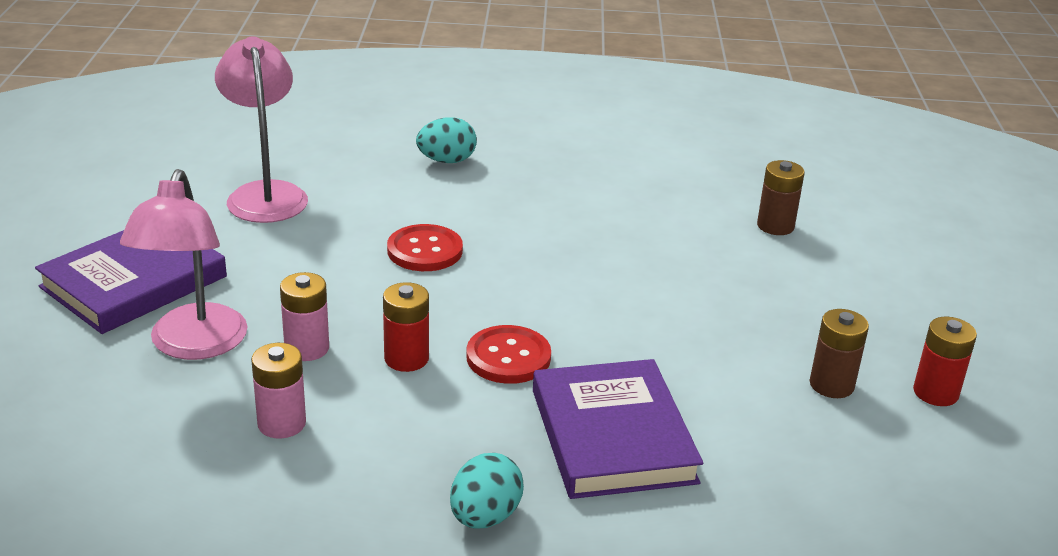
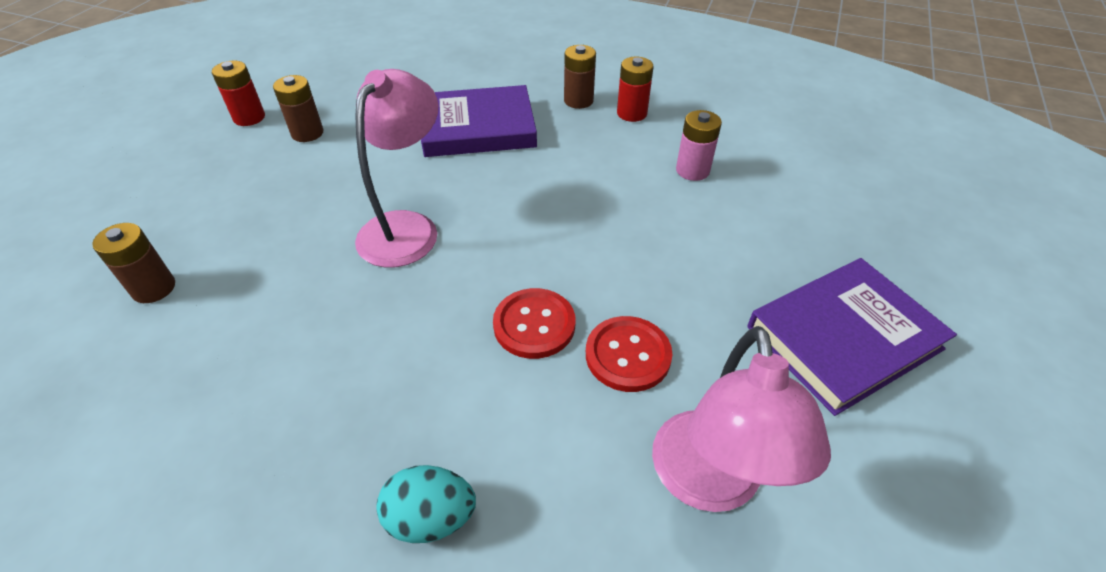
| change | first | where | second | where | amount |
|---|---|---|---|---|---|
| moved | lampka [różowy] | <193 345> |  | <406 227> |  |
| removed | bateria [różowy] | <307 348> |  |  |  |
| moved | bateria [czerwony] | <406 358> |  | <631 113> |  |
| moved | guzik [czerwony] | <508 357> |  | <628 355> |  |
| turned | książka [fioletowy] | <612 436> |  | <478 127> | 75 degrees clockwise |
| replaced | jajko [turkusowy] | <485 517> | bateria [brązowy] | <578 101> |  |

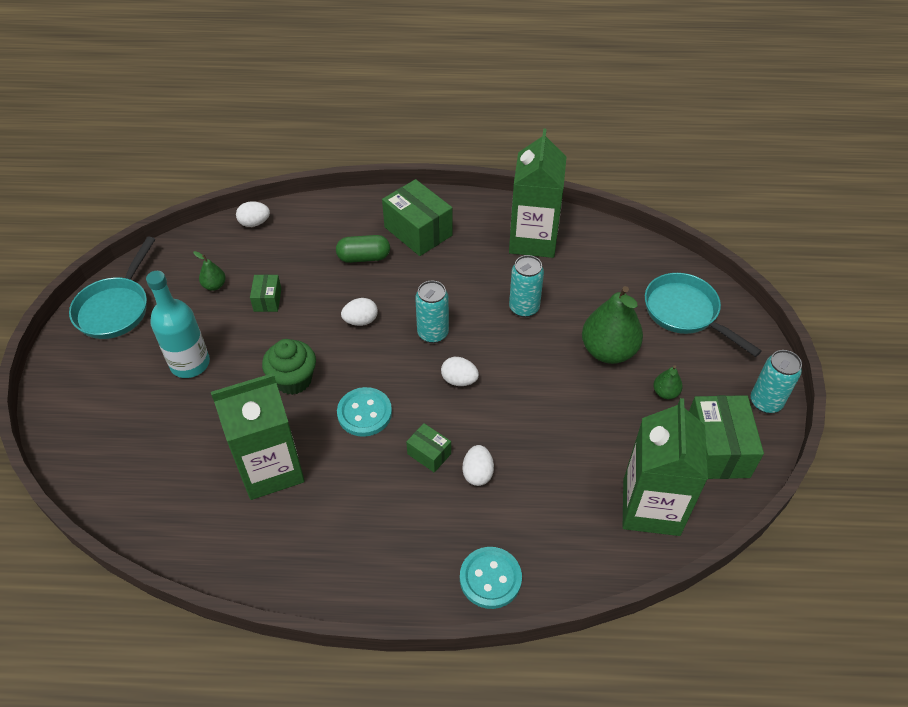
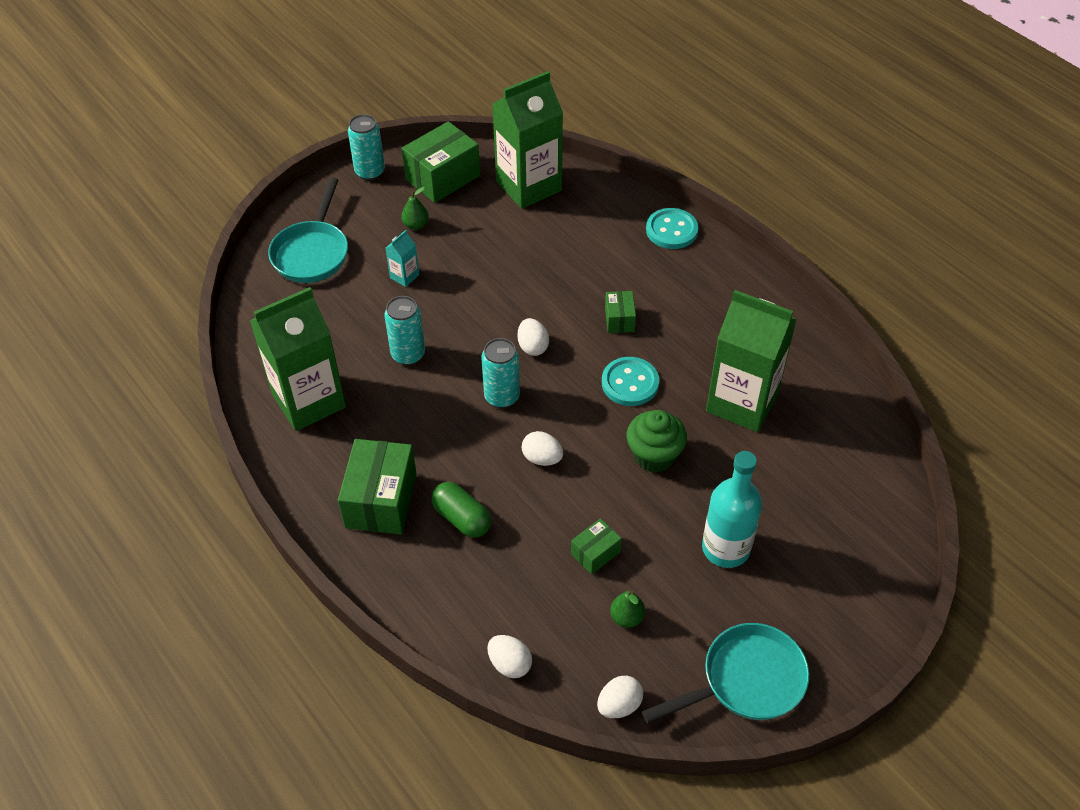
| change | first | where | second | where | amount |
|---|---|---|---|---|---|
| replaced | gruszka [zielony] | <608 351> | karton mleka [turkusowy] | <404 276> |  |
| moved | jajko [biały] | <477 473> |  | <619 705> |  |

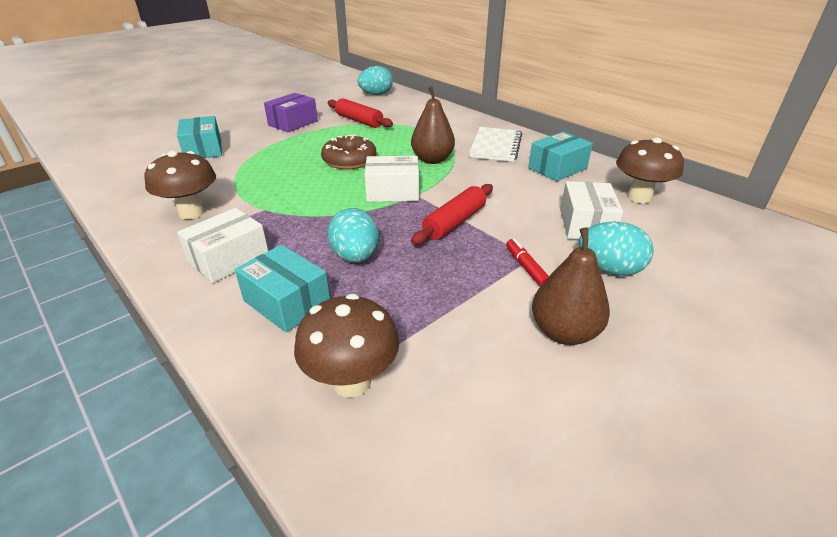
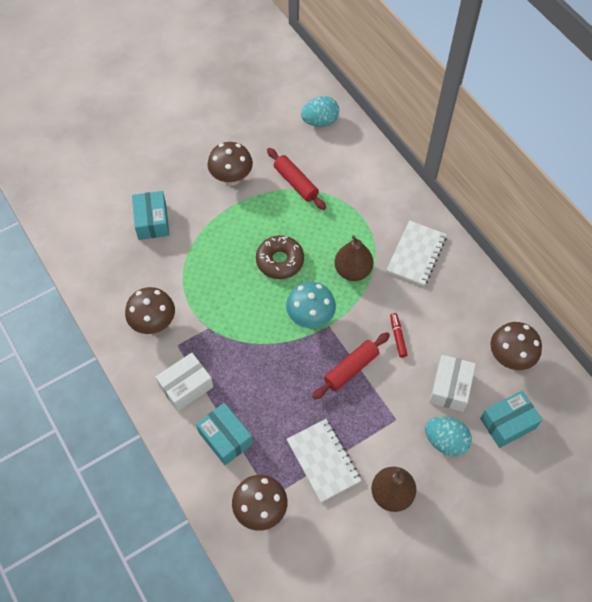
| change | first | where | second | where | amount |
|---|---|---|---|---|---|
| replaced | pudełko [fioletowy] | <293 123> | grzyb [brązowy] | <231 178> |  |
| moved | pudełko [turkusowy] | <557 168> |  | <507 423> |  |
| replaced | pudełko [biały] | <392 192> | grzyb [turkusowy] | <310 318> |  |
| removed | jajko [turkusowy] | <355 257> |  |  |  |
| moved | flamaster [czerwony] | <526 267> |  | <397 337> |  |
| added |  |  | zeszyt [biały] | <323 461> |  |

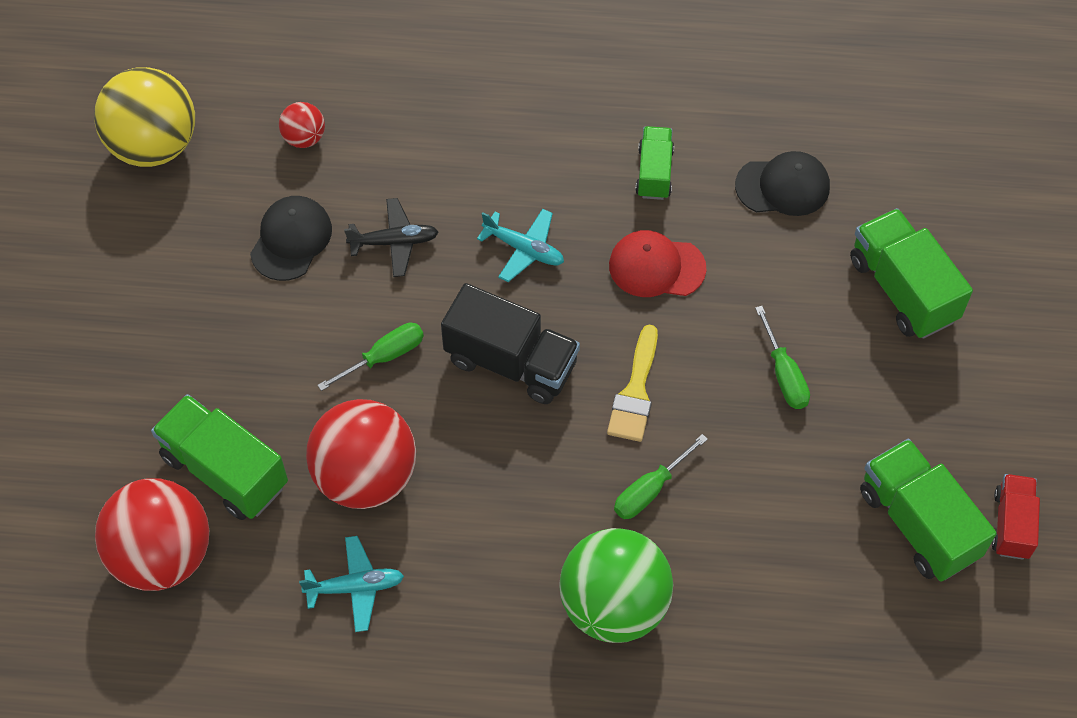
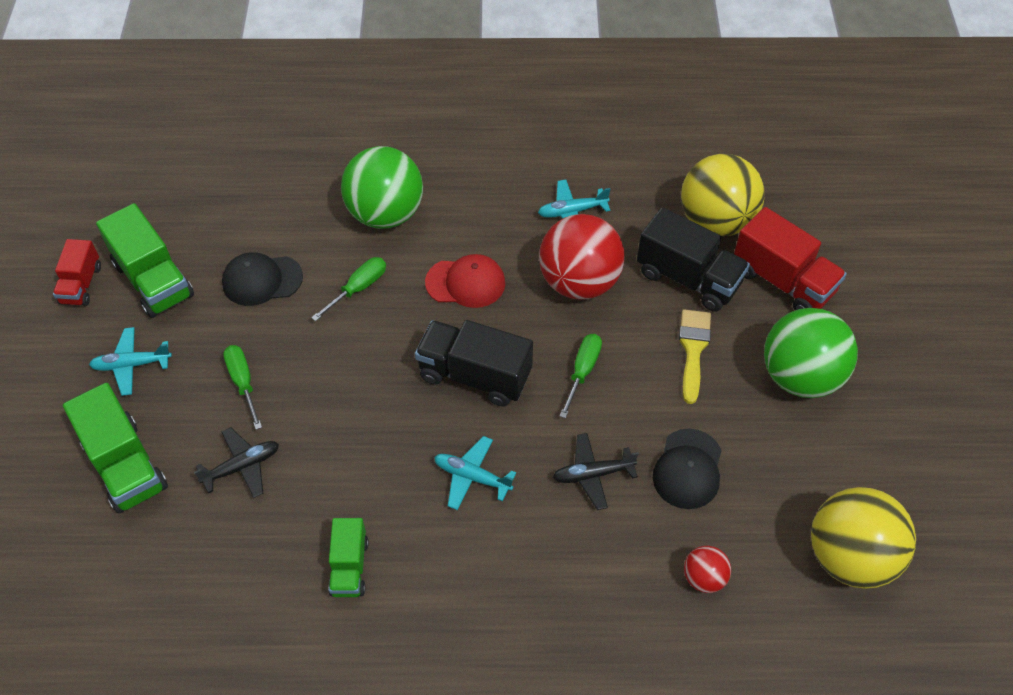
| change | first | where | second | where | amount |
|---|---|---|---|---|---|
| moved | czapka [czarny] | <783 186> |  | <262 280> |  |
| moved | czapka [czerwony] | <656 267> |  | <465 283> |  |
| turned | śrubokręt [zielony] | <384 357> |  | <582 371> | 150 degrees clockwise |
| moved | pędzel [żółty] | <635 392> |  | <693 350> |  |
| recoloured | ciężarówka [zielony] | <225 471> | ciężarówka [czarny] | <688 278> |  |
| recoloured | piłka [czerwony] | <162 555> | piłka [żółty] | <716 221> |  |
| added |  |  | ciężarówka [czerwony] | <783 281> |  |
| added |  |  | piłka [zielony] | <800 376> |  |
| added |  |  | samolot [turkusowy] | <132 365> |  |
| added |  |  | samolot [czarny] | <242 466> |  |

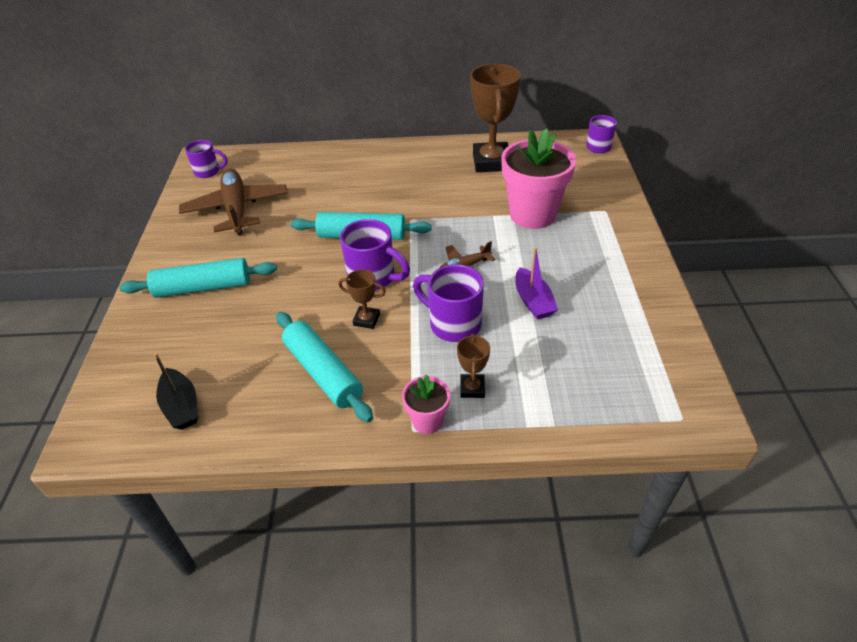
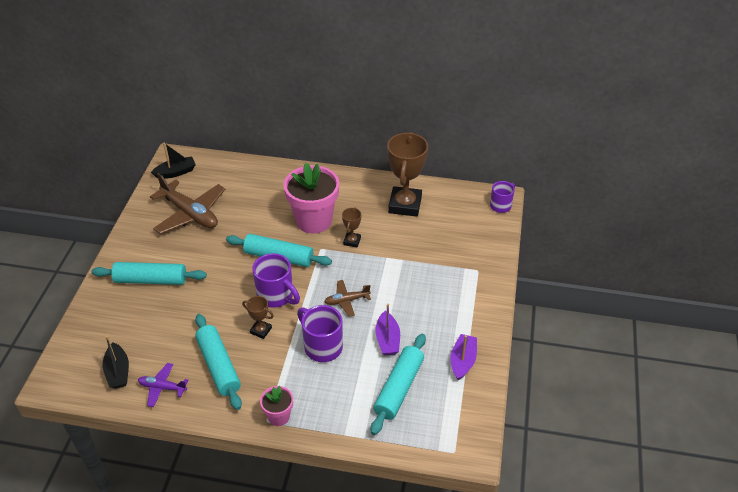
| change | first | where | second | where | amount |
|---|---|---|---|---|---|
| moved | doniczka [różowy] | <532 214> |  | <313 221> |  |
| replaced | kubek [fioletowy] | <208 172> | łódka [czarny] | <176 172> |  |
| turned | samolot [brązowy] | <237 209> |  | <190 214> | 135 degrees clockwise |
| moved | puchar [brązowy] | <472 388> |  | <352 241> |  |
| added |  |  | wałek do ciasta [turkusowy] | <398 388> |  |
| added |  |  | łódka [fioletowy] | <463 361> |  |
| added |  |  | samolot [fioletowy] | <162 388> |  |

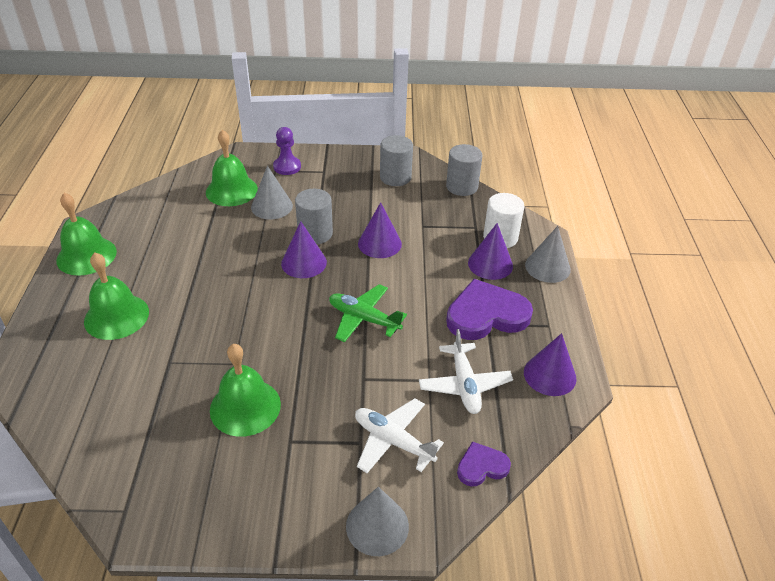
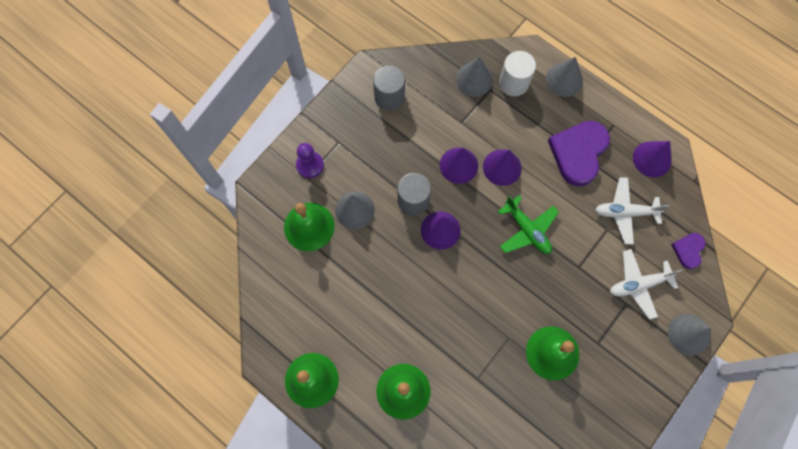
| change | first | where | second | where | amount |
|---|---|---|---|---|---|
| removed | walec [szary] | <462 187> |  |  |  |
| moved | stożek [fioletowy] | <490 264> |  | <502 167> |  |
| turned | samolot [zielony] | <364 319> |  | <527 230> | 105 degrees counterclockwise |
| turned | samolot [biały] | <464 384> |  | <625 212> | 150 degrees clockwise |
| added |  |  | stożek [szary] | <474 79> |  |

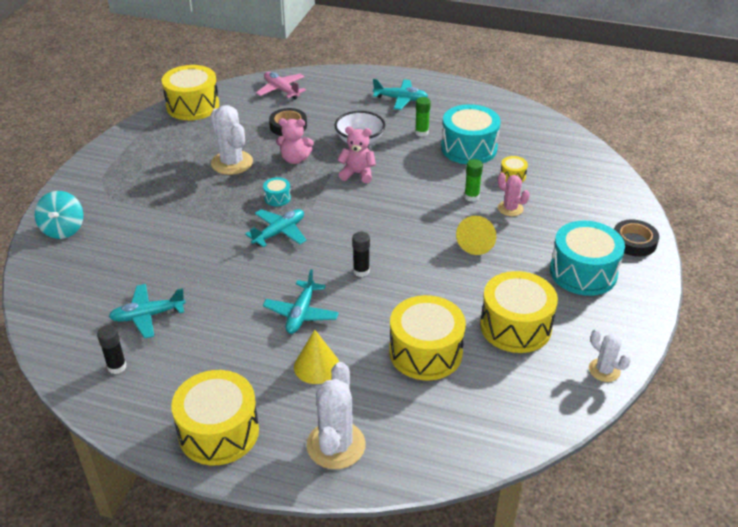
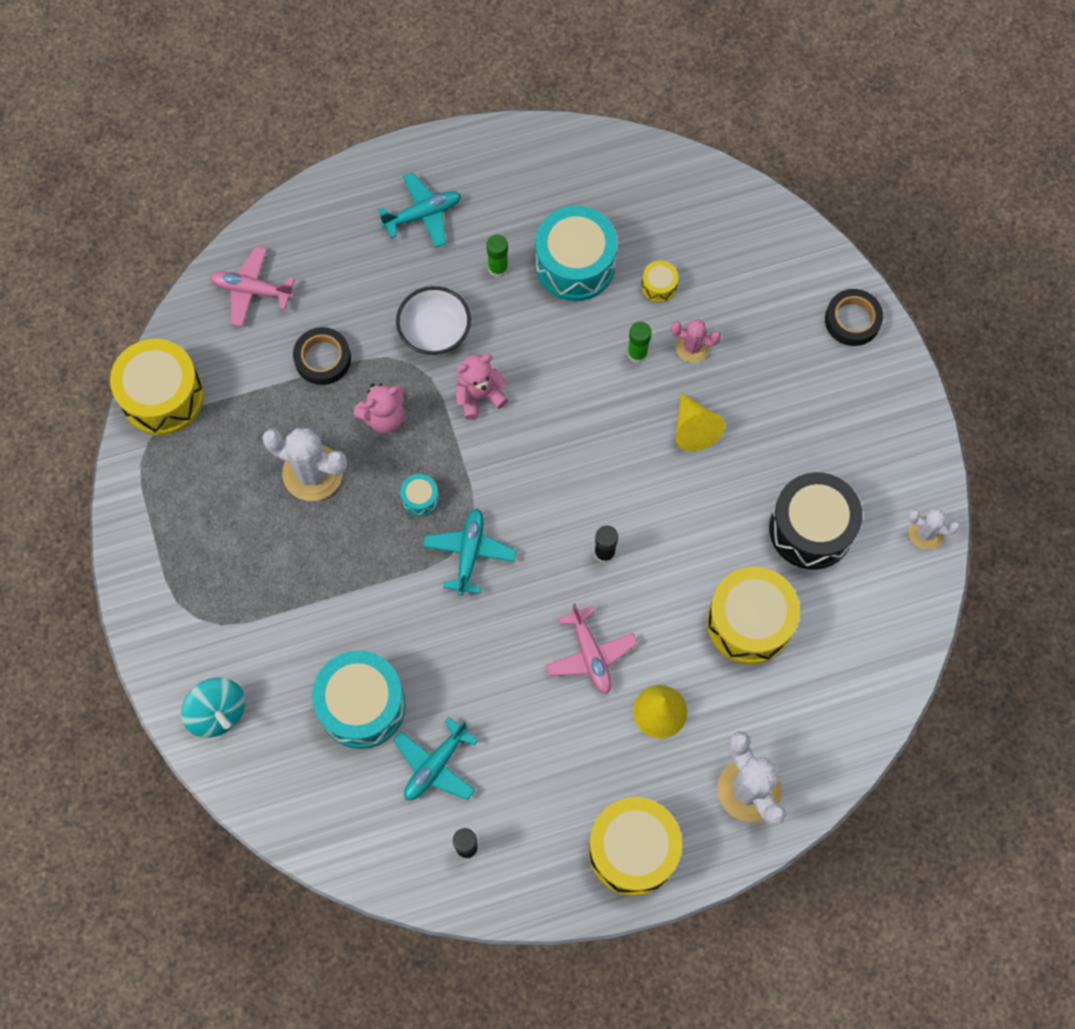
| change | first | where | second | where | amount |
|---|---|---|---|---|---|
| moved | bęben [turkusowy] | <583 272> |  | <362 705> |  |
| recoloured | samolot [turkusowy] | <301 313> | samolot [różowy] | <590 655> |  |
| recoloured | bęben [żółty] | <515 326> | bęben [czarny] | <811 529> |  |

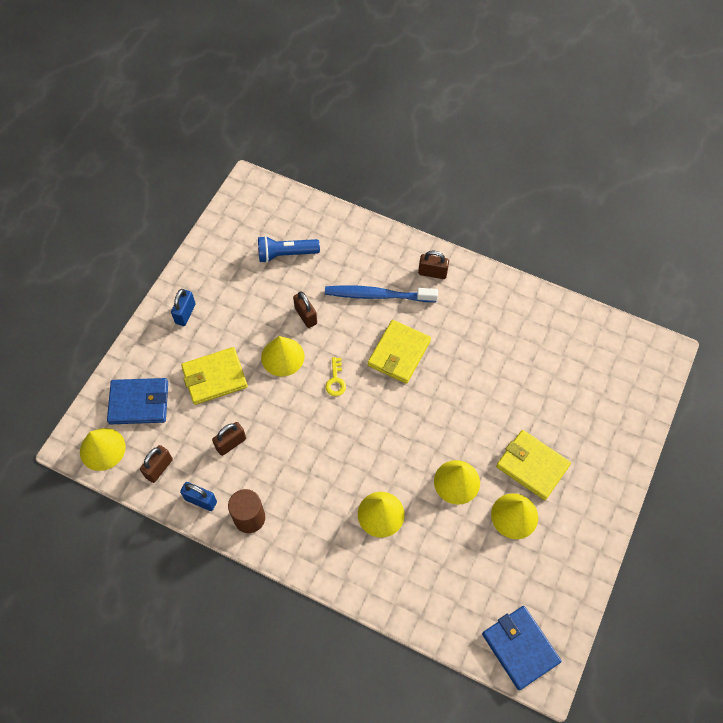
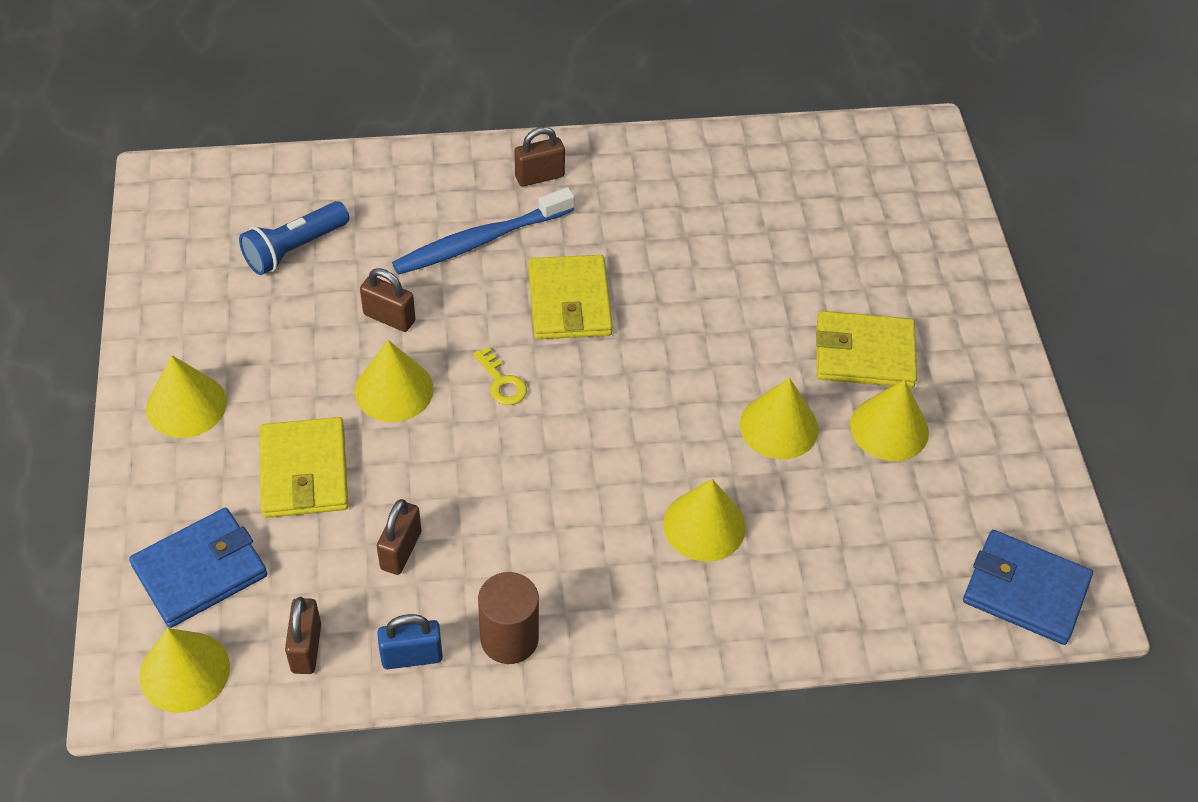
| change | first | where | second | where | amount |
|---|---|---|---|---|---|
| replaced | kłódka [niebieski] | <185 313> | stożek [żółty] | <186 405> |  |
| turned | portfel [żółty] | <215 377> |  | <304 471> | 45 degrees counterclockwise |

